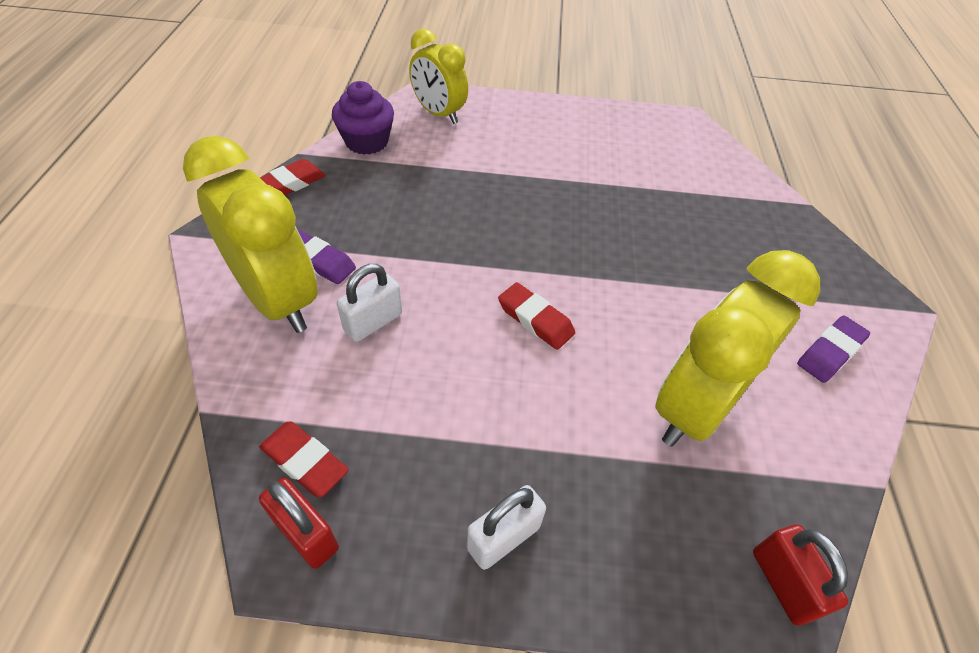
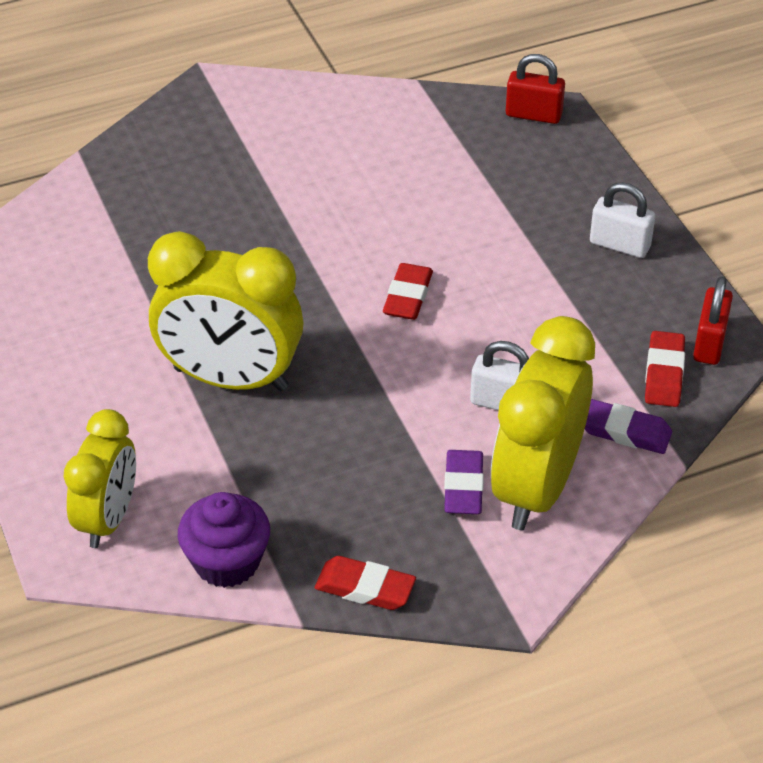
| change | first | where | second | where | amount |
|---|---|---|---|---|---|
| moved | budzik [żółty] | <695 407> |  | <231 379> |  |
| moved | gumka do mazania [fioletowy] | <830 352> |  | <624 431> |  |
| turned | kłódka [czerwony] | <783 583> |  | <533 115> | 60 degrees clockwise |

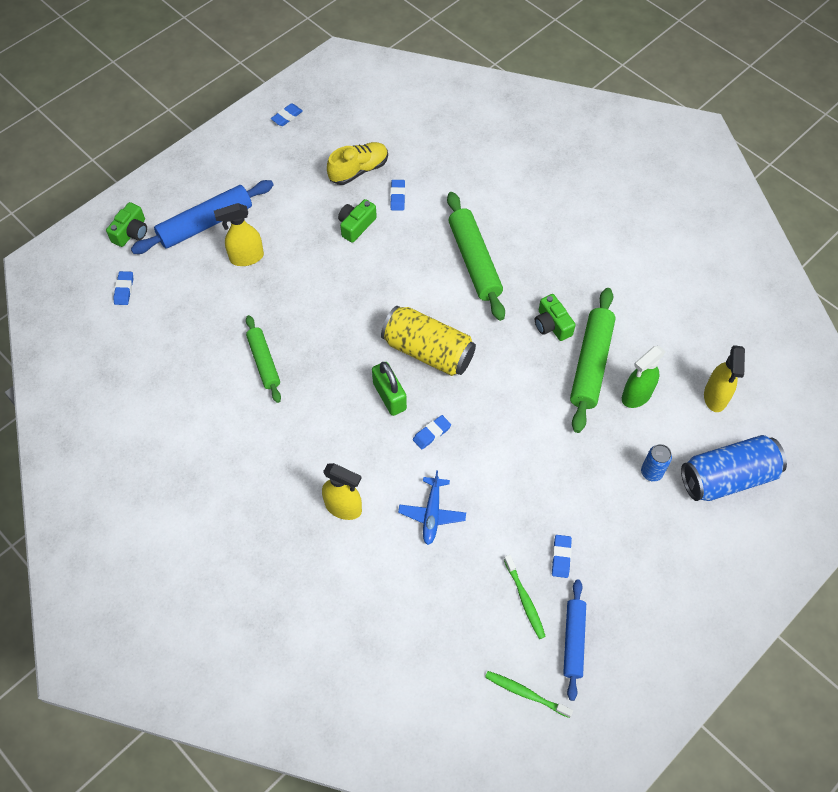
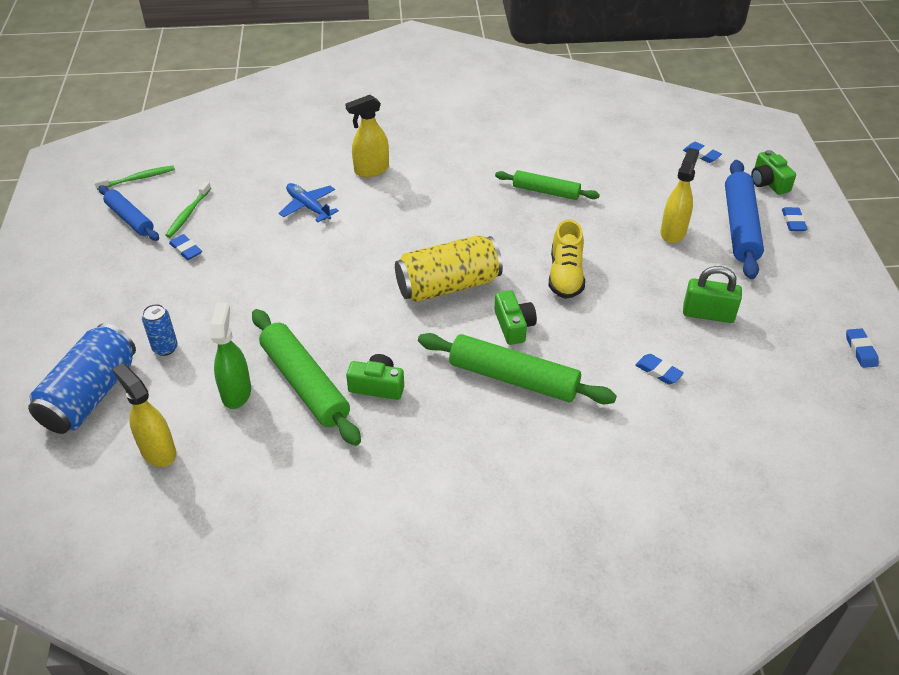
| change | first | where | second | where | amount |
|---|---|---|---|---|---|
| moved | but [żółty] | <359 170> |  | <565 276> |  |
| moved | aparat fotograficzny [zielony] | <356 225> |  | <513 326> |  |
| moved | kłódka [zielony] | <389 396> |  | <708 314> |  |
| moved | gumka do mazania [niebieski] | <431 433> |  | <793 222> |  |
| turned | szczoteczka do zębów [zielony] | <524 599> |  | <188 214> | 90 degrees counterclockwise |

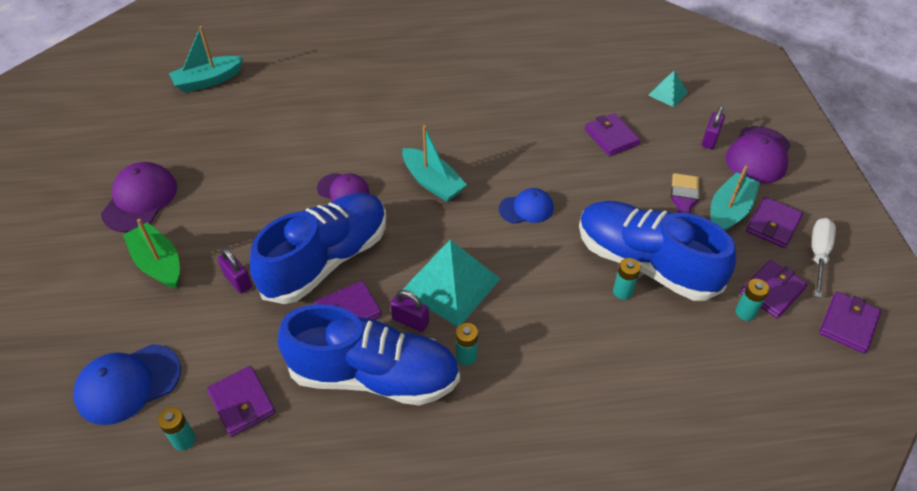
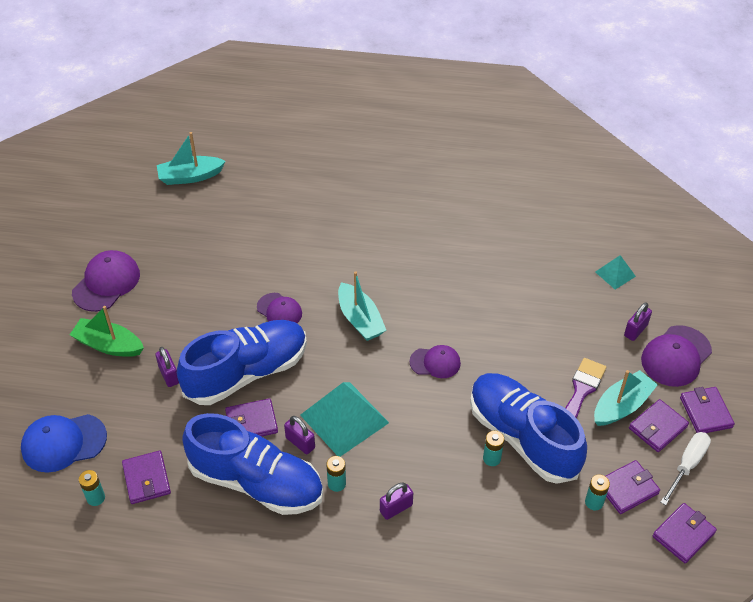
| change | first | where | second | where | amount |
|---|---|---|---|---|---|
| moved | portfel [fioletowy] | <611 137> |  | <705 412> |  |
| recoloured | czapka [niebieski] | <526 208> | czapka [fioletowy] | <435 362> |  |
| turned | łódka [zielony] | <158 263> |  | <108 345> | 45 degrees counterclockwise |
| added |  |  | kłódka [fioletowy] | <396 508> |  |

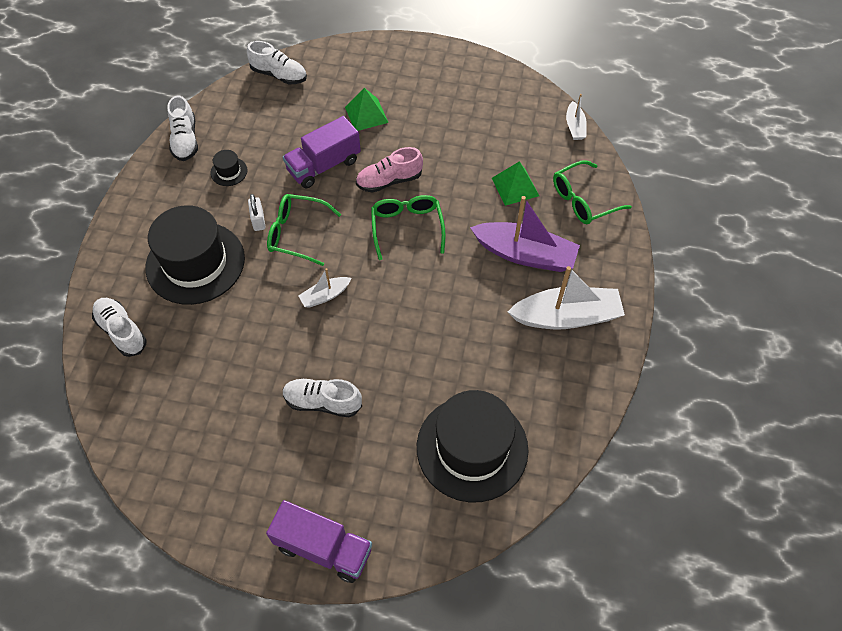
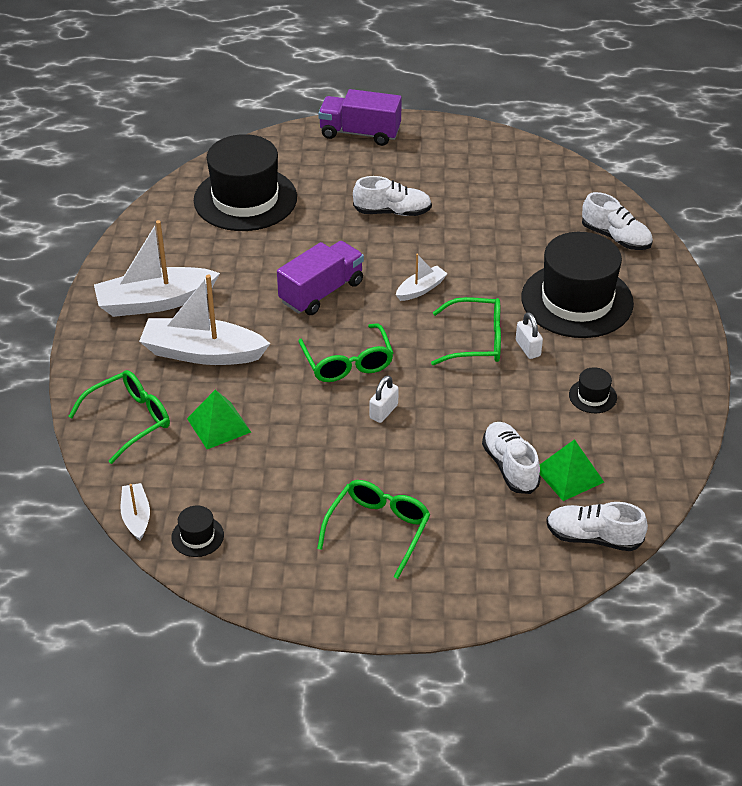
| change | first | where | second | where | amount |
|---|---|---|---|---|---|
| moved | piramida [zielony] | <366 114> |  | <569 475> |  |
| moved | but [biały] | <185 140> |  | <510 466> |  |
| moved | ciężarówka [fioletowy] | <324 165> |  | <321 292> |  |
| replaced | but [różowy] | <389 181> | kłódka [biały] | <383 411> |  |
| recoloured | łódka [fioletowy] | <525 254> | łódka [biały] | <202 353> |  |
| added |  |  | okulary [zielony] | <378 530> |  |
| added |  |  | kapelusz [czarny] | <197 536> |  |

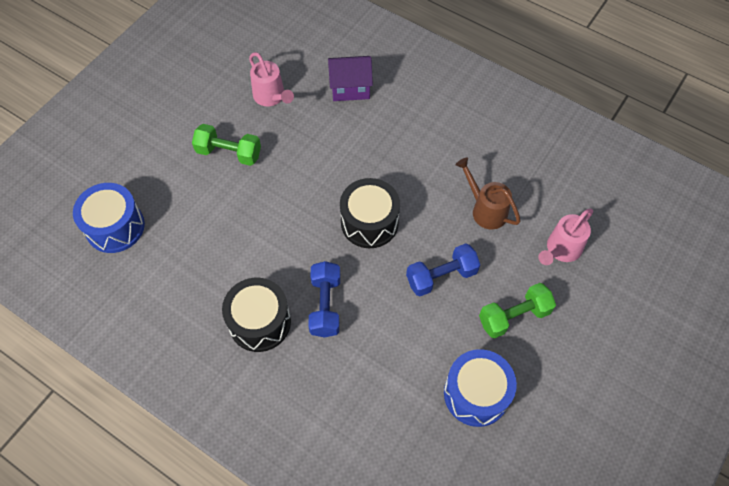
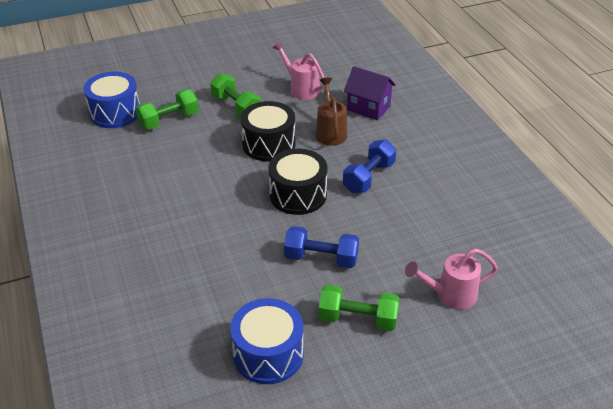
| change | first | where | second | where | amount |
|---|---|---|---|---|---|
| turned | konewka [różowy] | <271 97> |  | <301 88> | 135 degrees clockwise |
| moved | konewka [brązowy] | <485 209> |  | <330 132> |  |
| moved | hantel [niebieski] | <325 305> |  | <368 177> |  |
| moved | bęben [czarny] | <260 322> |  | <269 144> |  |
| added |  |  | hantel [zielony] | <169 120> |  |

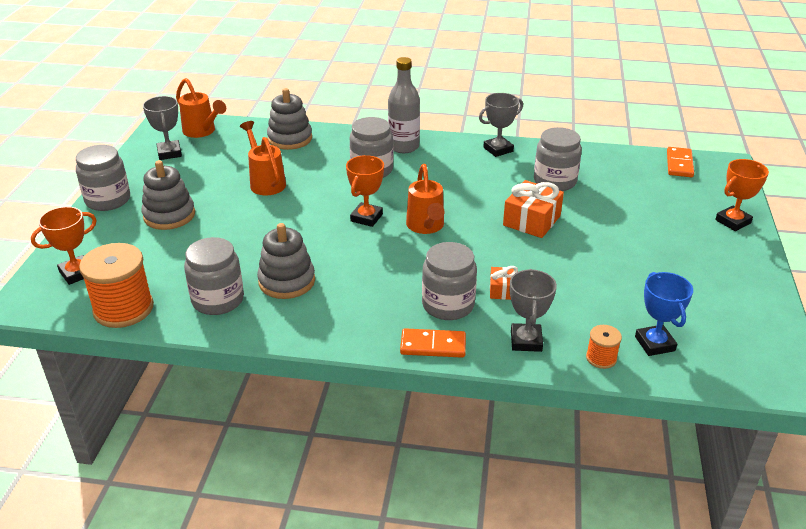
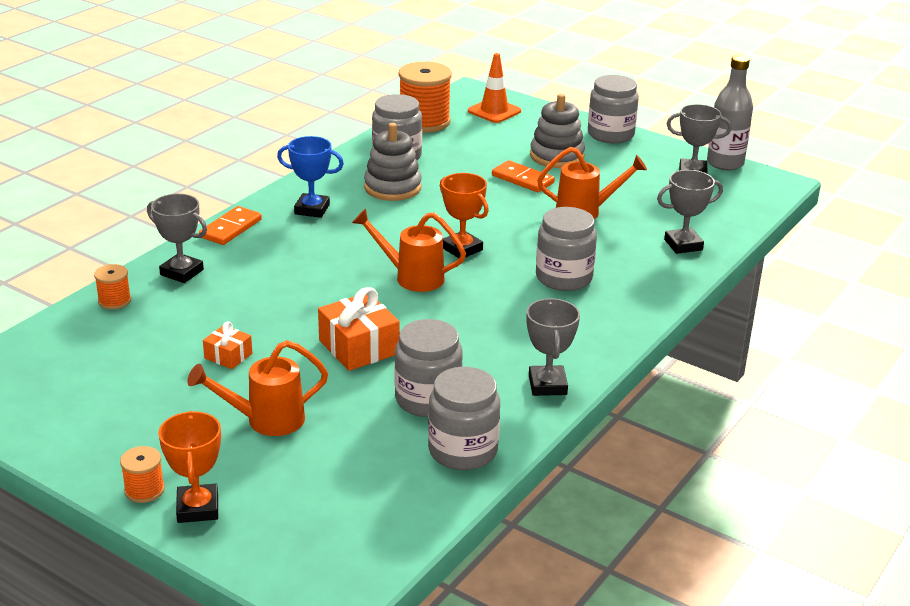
| change | first | where | second | where | amount |
|---|---|---|---|---|---|
| moved | butelka [szary] | <403 147> |  | <725 163> |  |
| moved | konewka [pomarańczowy] | <202 132> |  | <265 420> |  |
| replaced | zabawka nakładanka [szary] | <290 139> | puchar [szary] | <683 245> |  |
| moved | kostka domina [pomarańczowy] | <679 164> |  | <522 179> |  |
| replaced | puchar [pomarańczowy] | <77 273> | pachołek [pomarańczowy] | <494 111> |  |
| moved | słoik [szary] | <448 305> |  | <463 450> |  |
| moved | prezent [pomarańczowy] | <503 290> |  | <228 356> |  |
| moved | puchar [niebieski] | <654 344> |  | <312 209> |  |
| added |  |  | szpulka [pomarańczowy] | <144 490> |  |

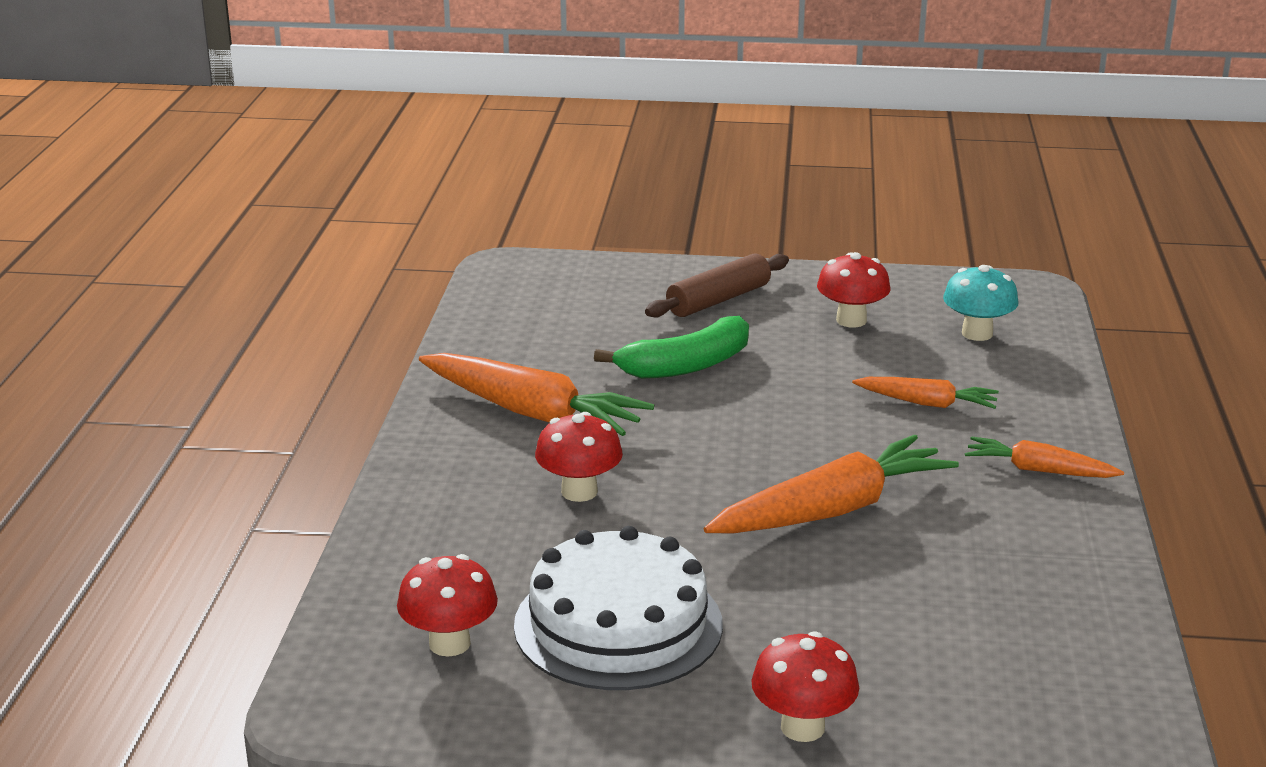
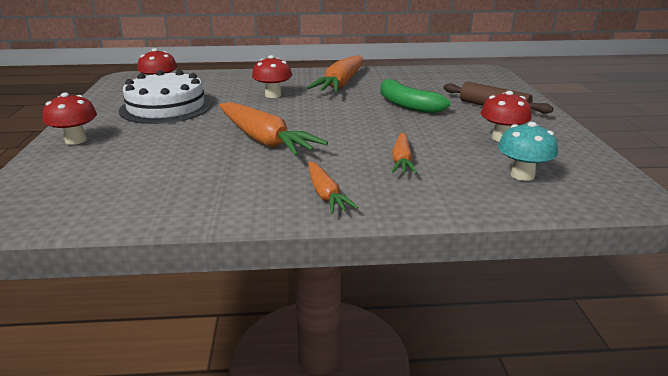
| change | first | where | second | where | amount |
|---|---|---|---|---|---|
| turned | marchewka [pomarańczowy] | <1038 470> |  | <326 195> | 150 degrees clockwise |

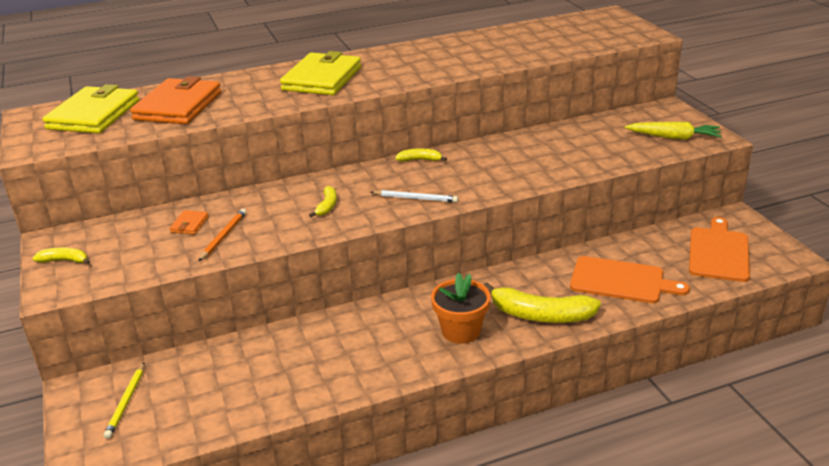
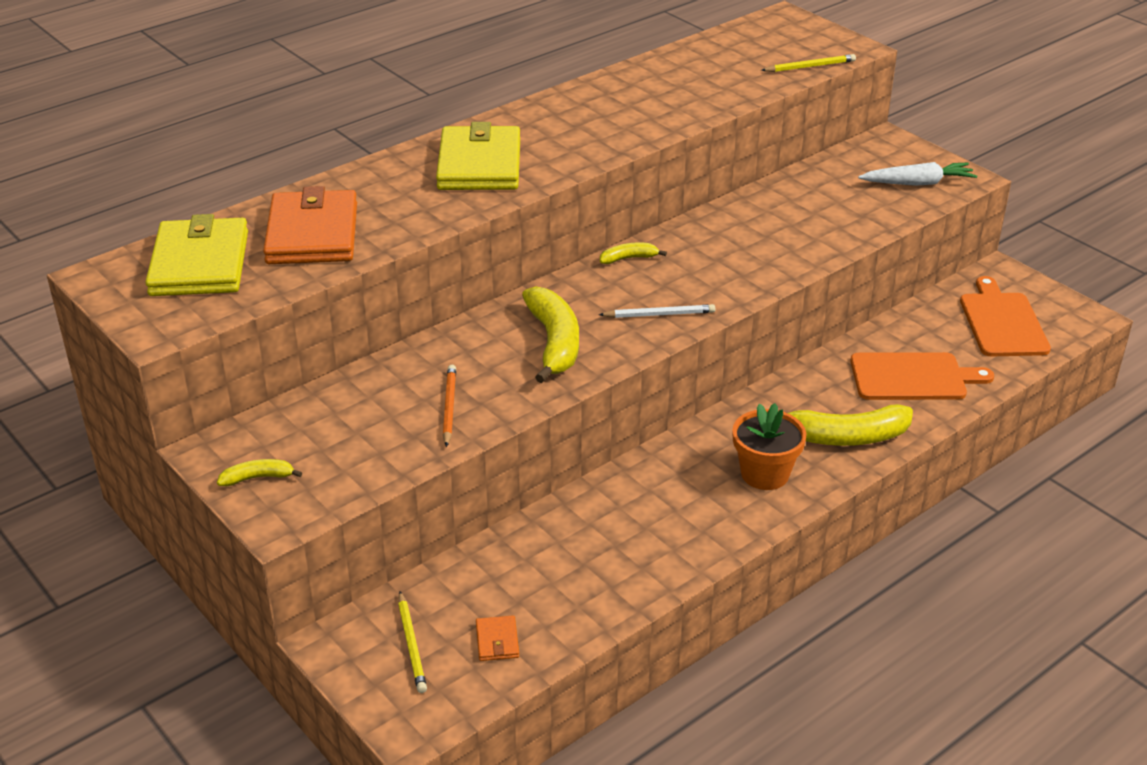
| change | first | where | second | where | amount |
|---|---|---|---|---|---|
| recoloured | marchewka [żółty] | <673 137> | marchewka [biały] | <918 183> |  |
| resized | banan [żółty] | <327 206> |  | <554 342> | x2.02 |
| moved | portfel [pomarańczowy] | <189 224> |  | <497 641> |  |
| added |  |  | ołówek [żółty] | <810 67> |  |

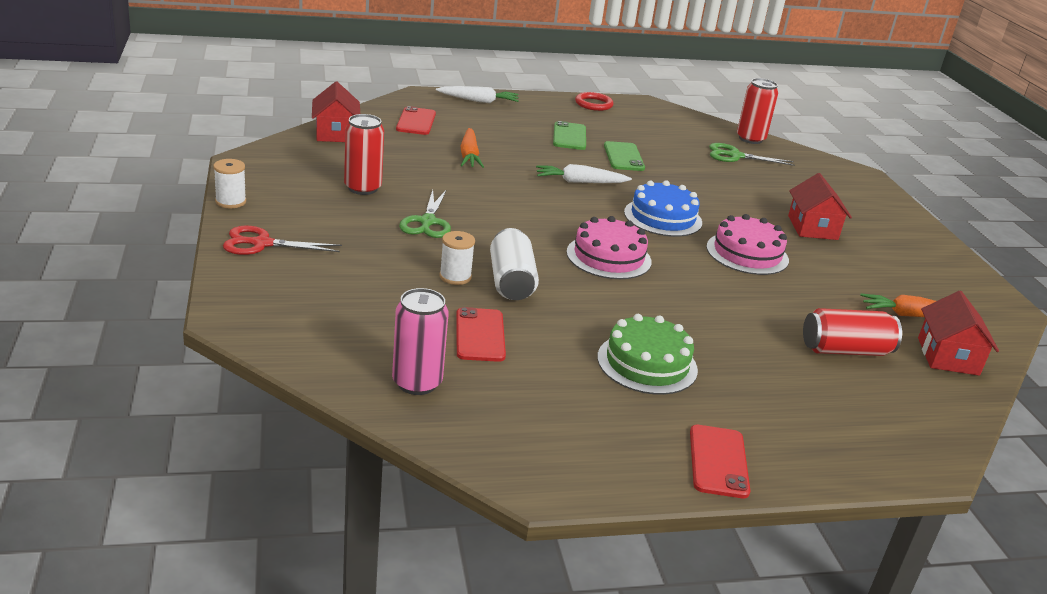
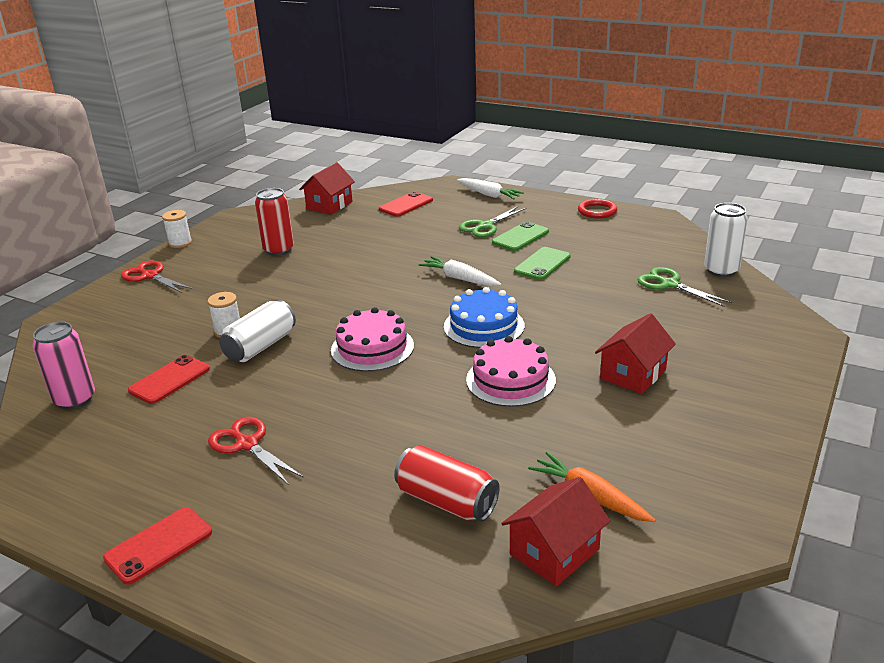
| change | first | where | second | where | amount |
|---|---|---|---|---|---|
| recoloured | puszka [czerwony] | <750 139> | puszka [biały] | <721 270> |  |
| removed | marchewka [pomarańczowy] | <469 155> |  |  |  |
| moved | nożyczki [zielony] | <427 222> |  | <485 226> |  |
| replaced | tort [zielony] | <647 363> | nożyczki [czerwony] | <247 444> |  |

